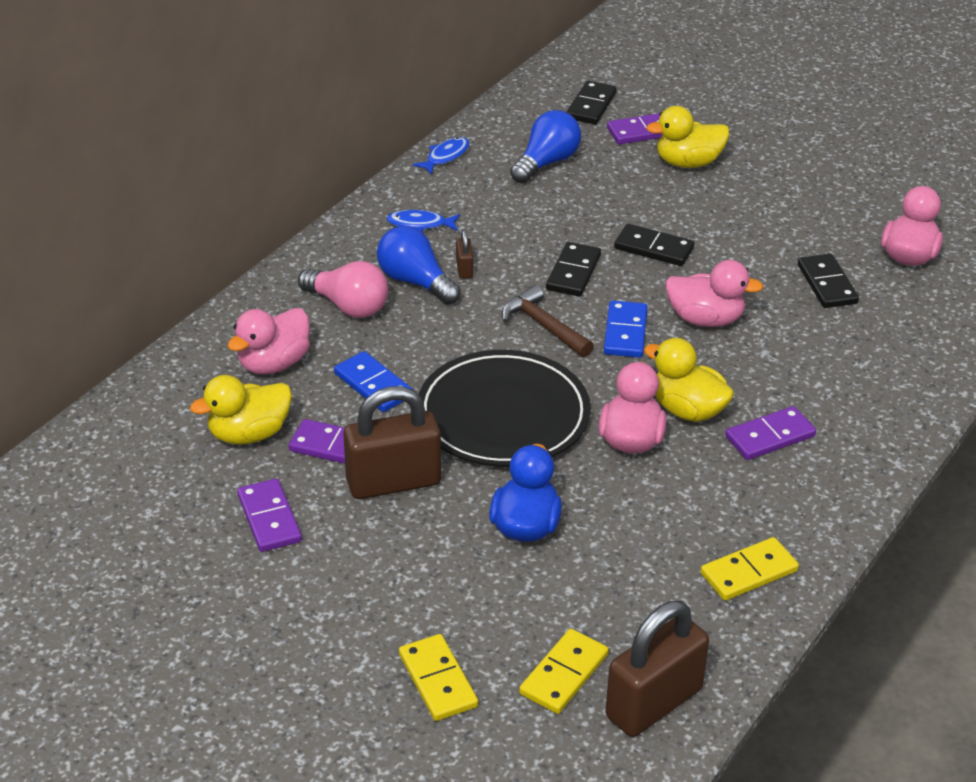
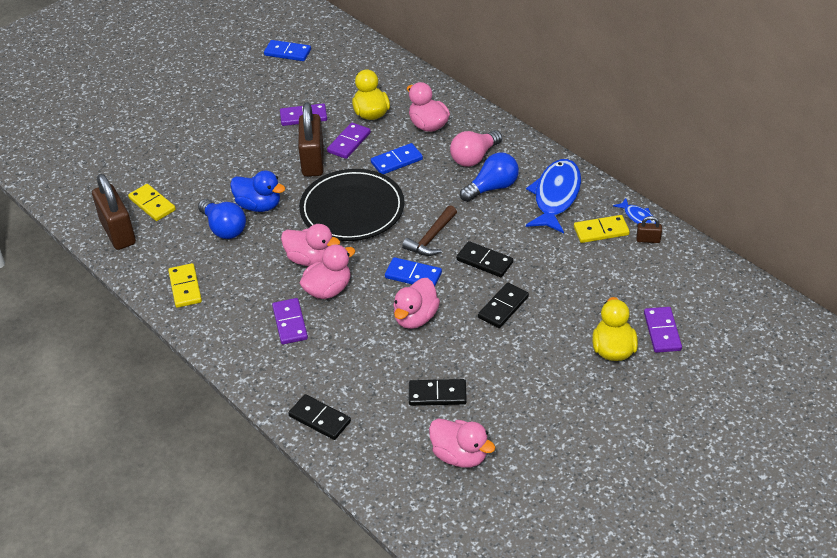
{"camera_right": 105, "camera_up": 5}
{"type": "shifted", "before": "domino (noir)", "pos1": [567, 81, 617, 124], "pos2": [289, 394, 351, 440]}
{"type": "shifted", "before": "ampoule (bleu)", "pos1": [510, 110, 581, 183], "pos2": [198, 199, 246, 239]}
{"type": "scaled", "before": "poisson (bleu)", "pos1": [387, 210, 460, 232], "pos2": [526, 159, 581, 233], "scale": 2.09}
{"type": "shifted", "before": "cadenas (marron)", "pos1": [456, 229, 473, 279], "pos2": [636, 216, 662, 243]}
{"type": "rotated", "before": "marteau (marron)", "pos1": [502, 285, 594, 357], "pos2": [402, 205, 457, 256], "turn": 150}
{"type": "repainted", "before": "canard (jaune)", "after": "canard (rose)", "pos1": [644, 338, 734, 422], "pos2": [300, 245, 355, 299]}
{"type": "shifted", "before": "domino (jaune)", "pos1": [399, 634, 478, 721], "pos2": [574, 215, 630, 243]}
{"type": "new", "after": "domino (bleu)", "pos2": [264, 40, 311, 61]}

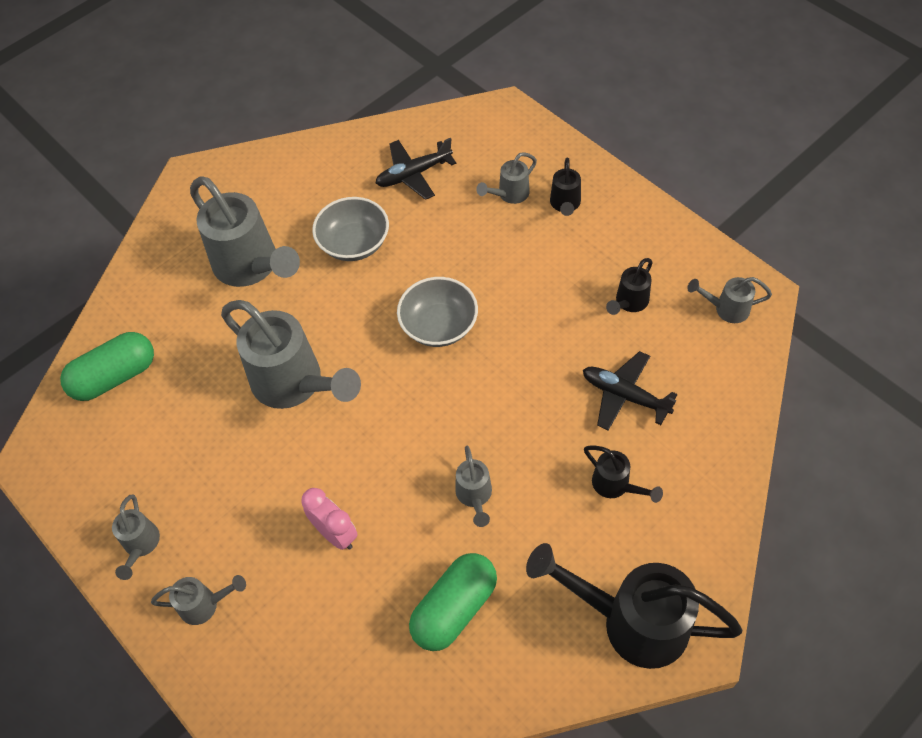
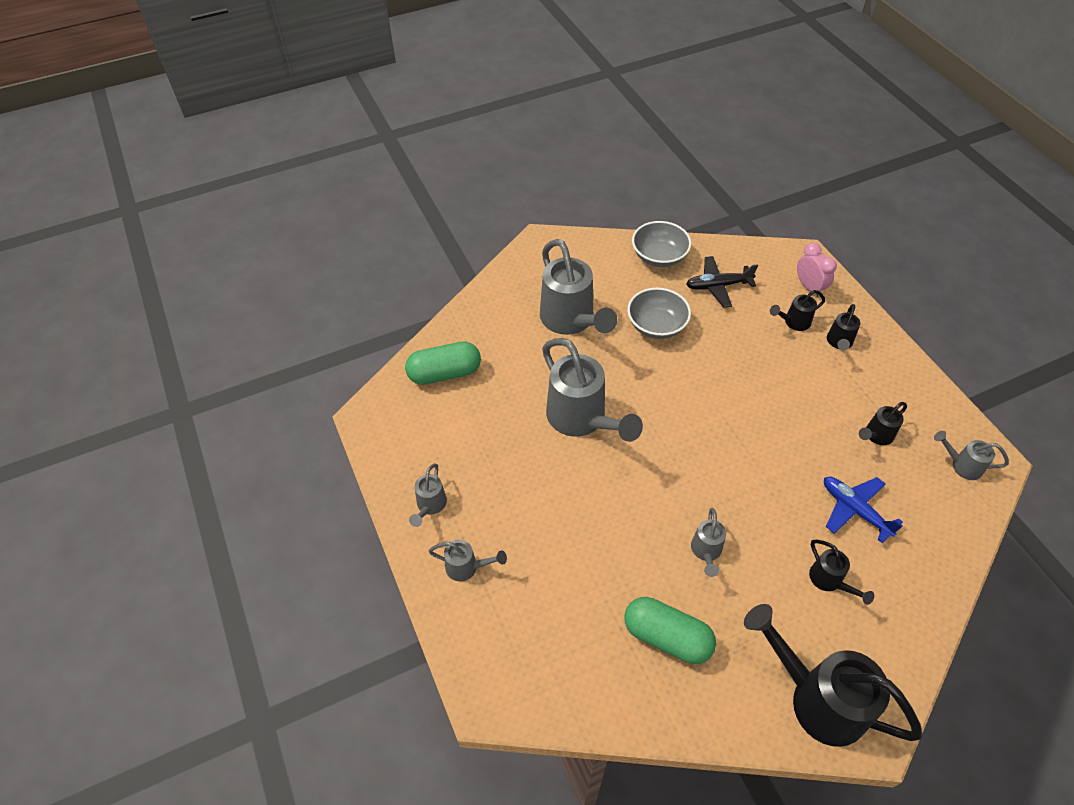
{"camera_right": 15, "camera_up": -5}
{"type": "repainted", "before": "arrosoir (gris)", "after": "arrosoir (noir)", "pos1": [476, 152, 537, 204], "pos2": [770, 290, 825, 331]}
{"type": "shifted", "before": "bol (gris)", "pos1": [397, 277, 478, 347], "pos2": [632, 221, 691, 267]}
{"type": "repainted", "before": "avion (noir)", "after": "avion (bleu)", "pos1": [583, 351, 678, 431], "pos2": [824, 477, 903, 543]}
{"type": "shifted", "before": "réveil (rose)", "pos1": [301, 488, 358, 550], "pos2": [797, 243, 837, 297]}
{"type": "rotated", "before": "gélule (vert)", "pos1": [409, 553, 497, 651], "pos2": [624, 597, 716, 664], "turn": 60}

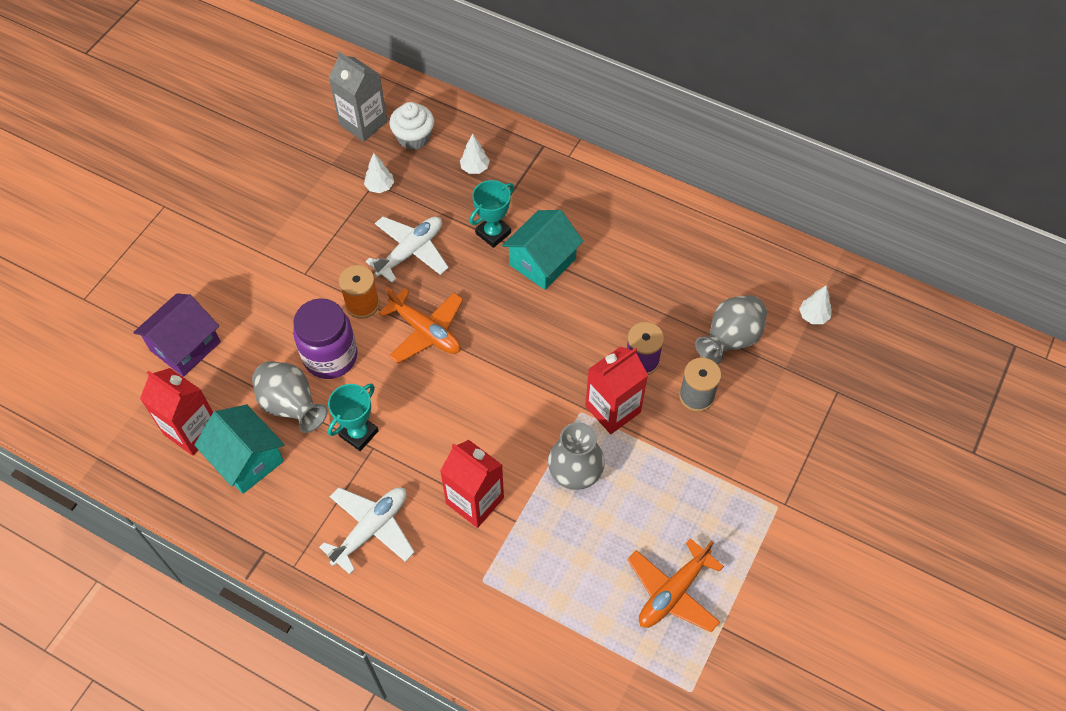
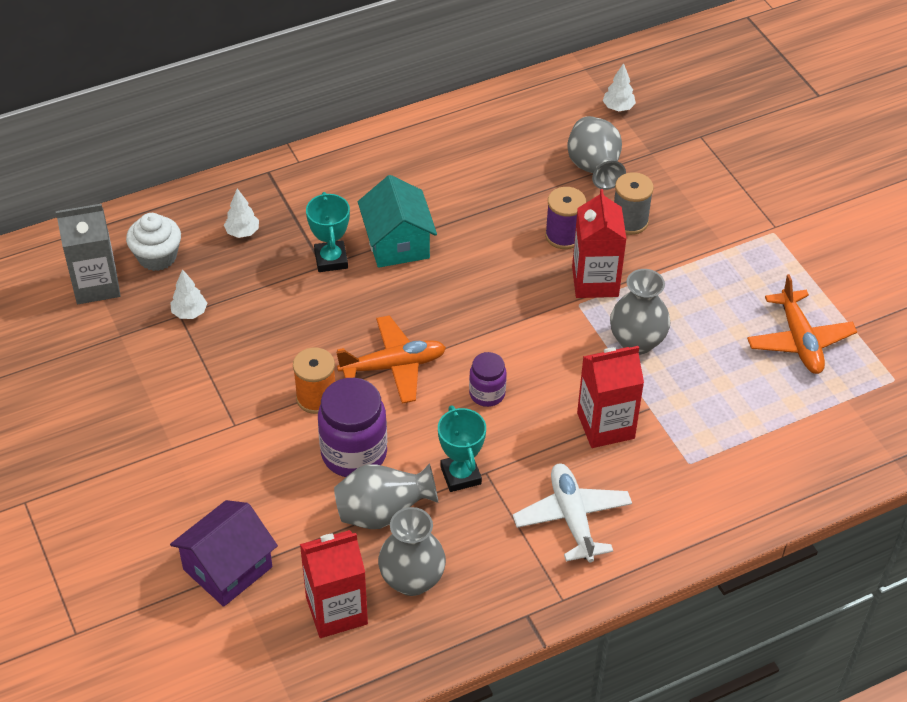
{"camera_right": -55, "camera_up": -10}
{"type": "gone", "before": "avion (blanc)", "pos1": [366, 217, 449, 283]}
{"type": "rotated", "before": "maison (violet)", "pos1": [133, 293, 221, 377], "pos2": [170, 500, 278, 607], "turn": 60}
{"type": "swapped", "before": "maison (turquoise)", "after": "vase (gris)", "pos1": [194, 405, 285, 494], "pos2": [378, 507, 446, 596]}
{"type": "new", "after": "bocal (violet)", "pos2": [469, 352, 507, 407]}

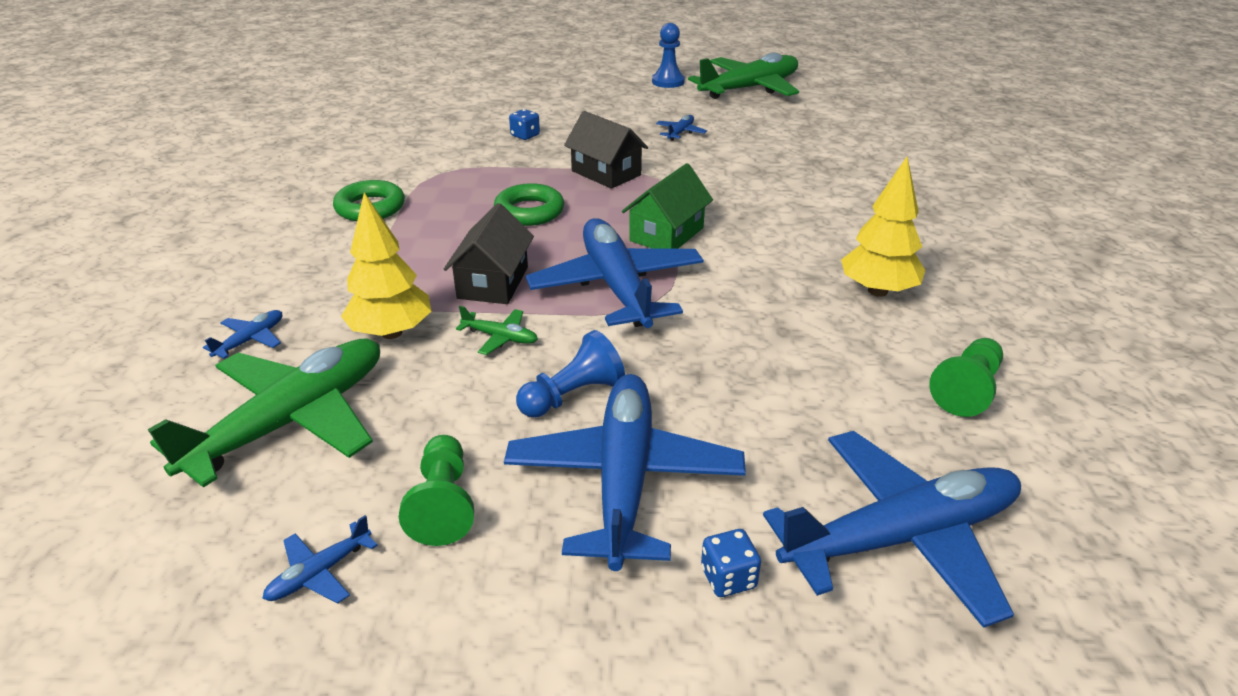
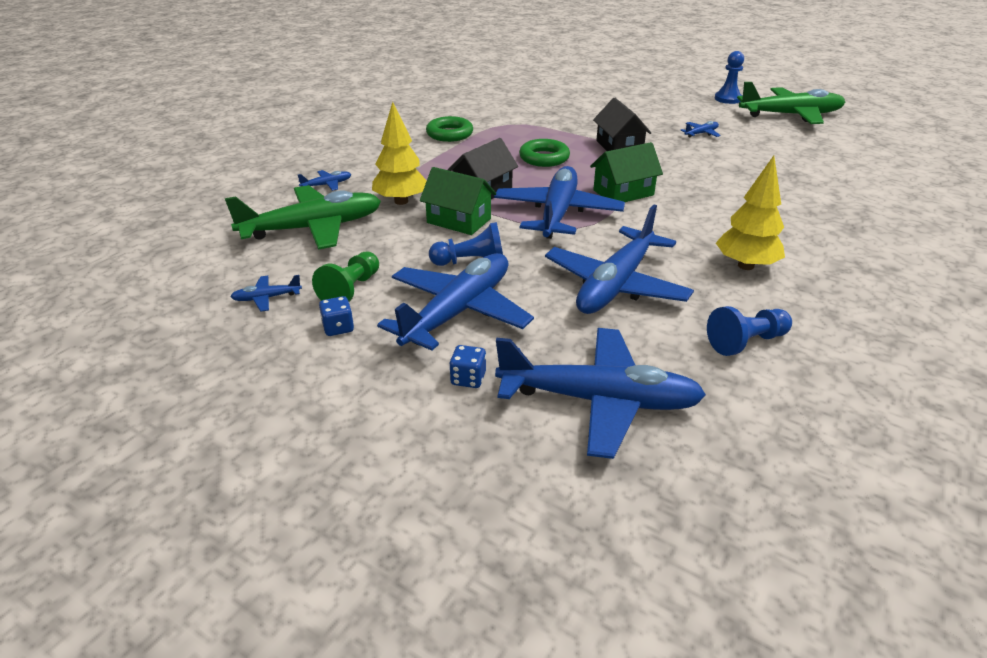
{"camera_right": 30, "camera_up": 0}
{"type": "shifted", "before": "dé (bleu)", "pos1": [509, 109, 540, 140], "pos2": [319, 296, 354, 336]}
{"type": "swapped", "before": "avion (vert)", "after": "maison (vert)", "pos1": [456, 306, 538, 355], "pos2": [420, 167, 496, 235]}
{"type": "repainted", "before": "pion (vert)", "after": "pion (bleu)", "pos1": [929, 338, 1003, 417], "pos2": [707, 306, 792, 356]}
{"type": "new", "after": "avion (bleu)", "pos2": [545, 205, 694, 314]}

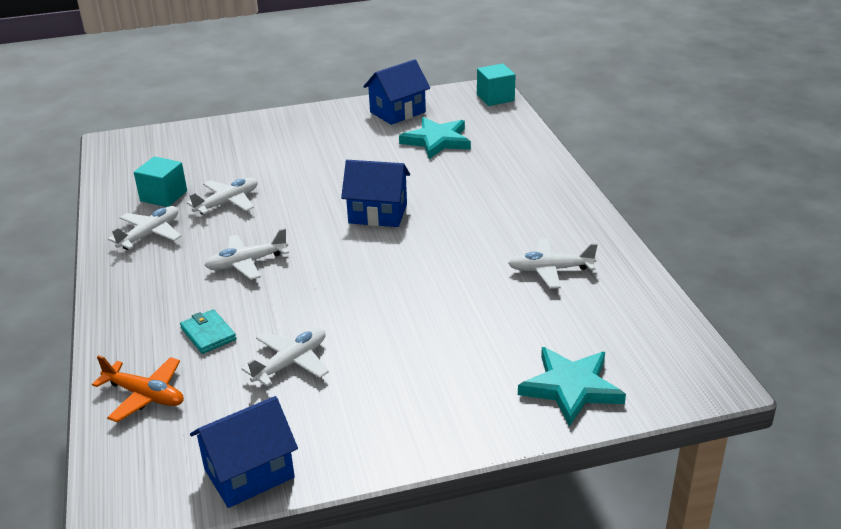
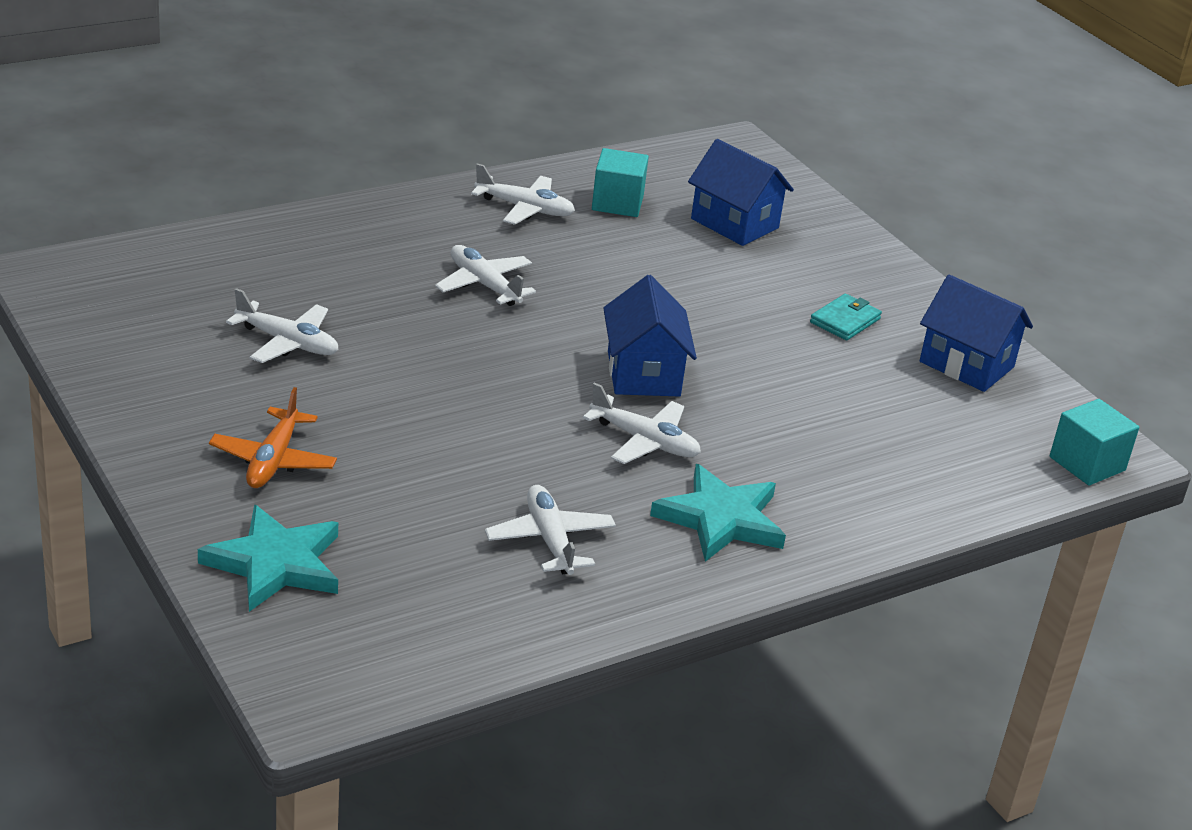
{"camera_right": 70, "camera_up": 0}
{"type": "shifted", "before": "étoile (turquoise)", "pos1": [399, 117, 471, 159], "pos2": [650, 464, 786, 562]}
{"type": "shifted", "before": "avion (blanc)", "pos1": [187, 178, 258, 215], "pos2": [583, 383, 701, 464]}
{"type": "shifted", "before": "portefeuille (turquoise)", "pos1": [180, 309, 236, 354], "pos2": [810, 294, 882, 340]}
{"type": "shifted", "before": "avion (orange)", "pos1": [92, 355, 184, 422], "pos2": [209, 387, 337, 488]}
{"type": "shifted", "before": "maison (bleu)", "pos1": [190, 396, 298, 508], "pos2": [688, 139, 794, 246]}

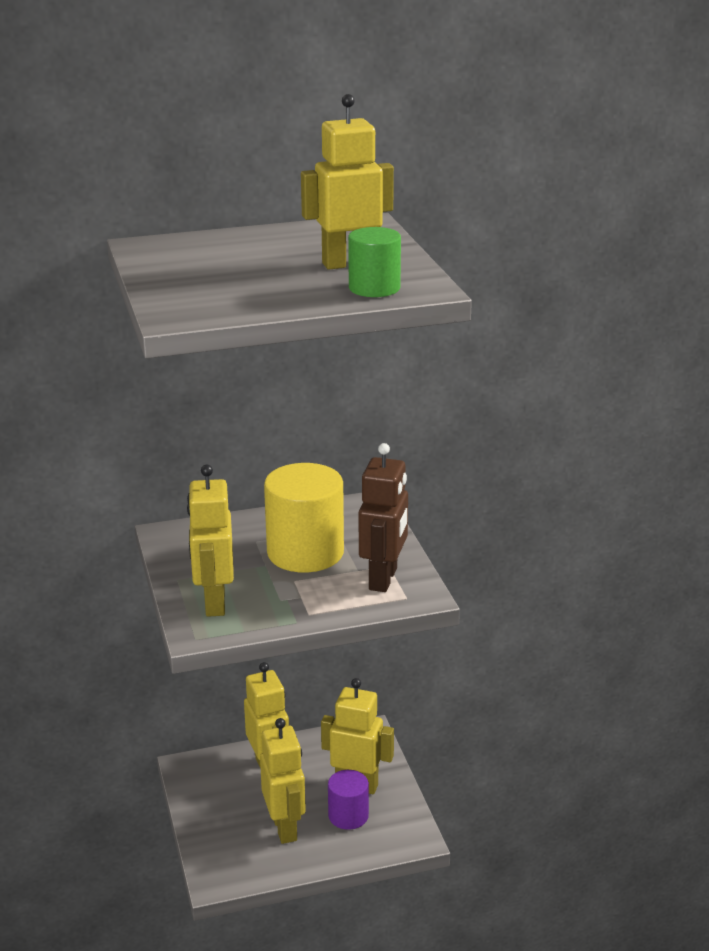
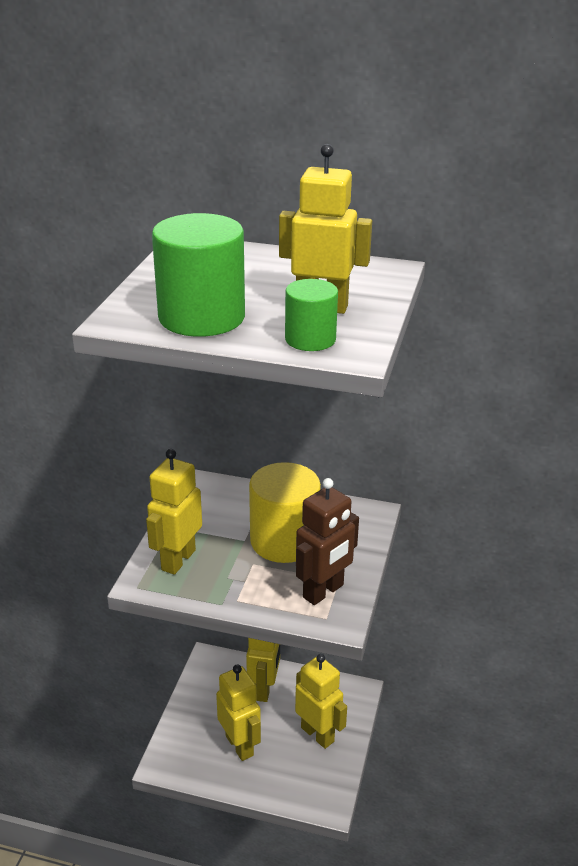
{"camera_right": 30, "camera_up": 5}
{"type": "rotated", "before": "robot (jaune)", "pos1": [260, 718, 306, 844], "pos2": [216, 664, 261, 761], "turn": -45}
{"type": "gone", "before": "cylindre (violet)", "pos1": [328, 770, 369, 830]}
{"type": "new", "after": "cylindre (vert)", "pos2": [152, 213, 245, 337]}

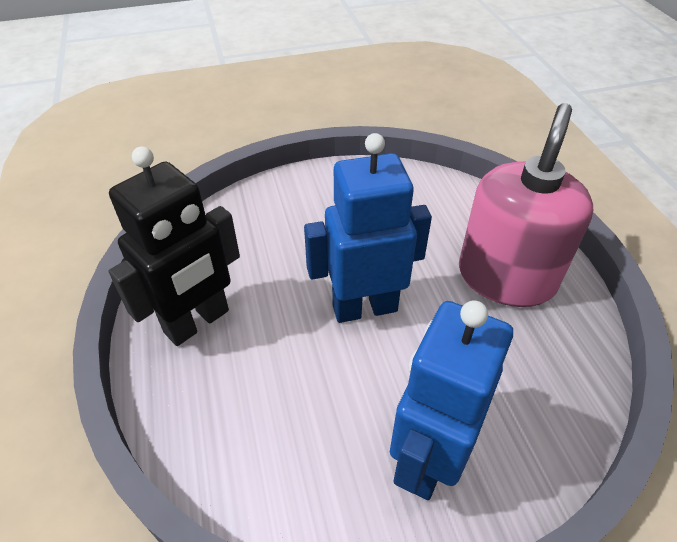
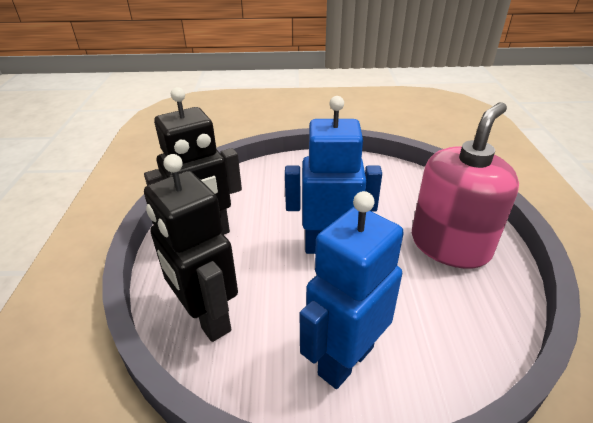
{"camera_right": 15, "camera_up": -10}
{"type": "new", "after": "robot (noir)", "pos2": [144, 154, 238, 342]}

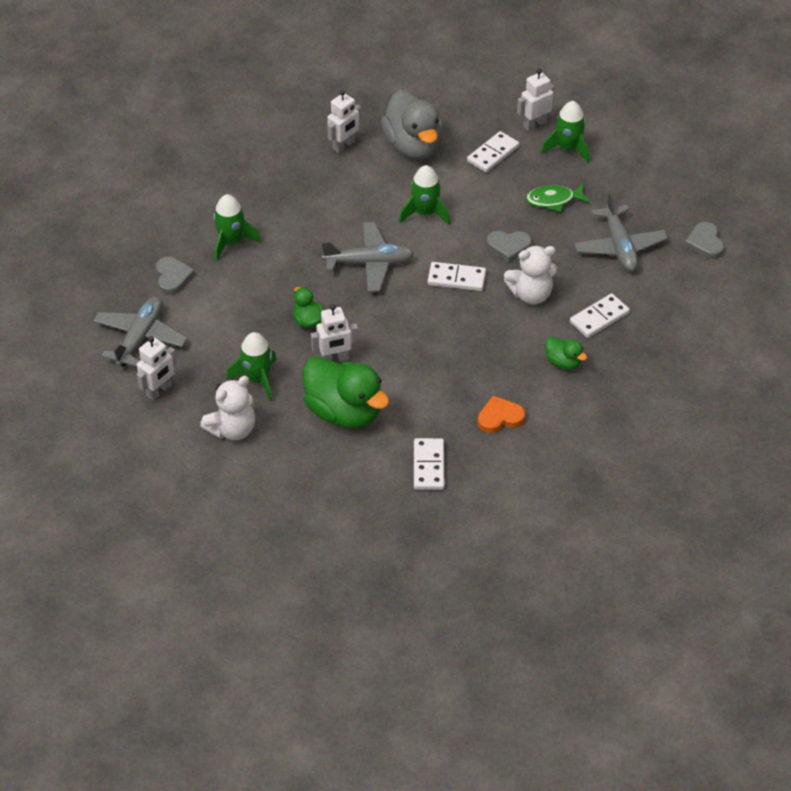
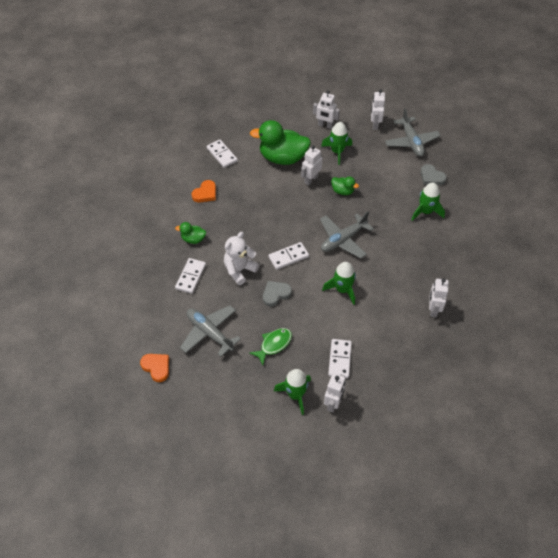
{"camera_right": 145, "camera_up": 5}
{"type": "gone", "before": "canard (gris)", "pos1": [381, 90, 444, 160]}
{"type": "repainted", "before": "cœur (gris)", "after": "cœur (orange)", "pos1": [685, 222, 724, 259], "pos2": [140, 354, 169, 382]}
{"type": "swapped", "before": "ours en peluche (blanc)", "after": "robot (blanc)", "pos1": [200, 376, 255, 440], "pos2": [313, 90, 340, 129]}

